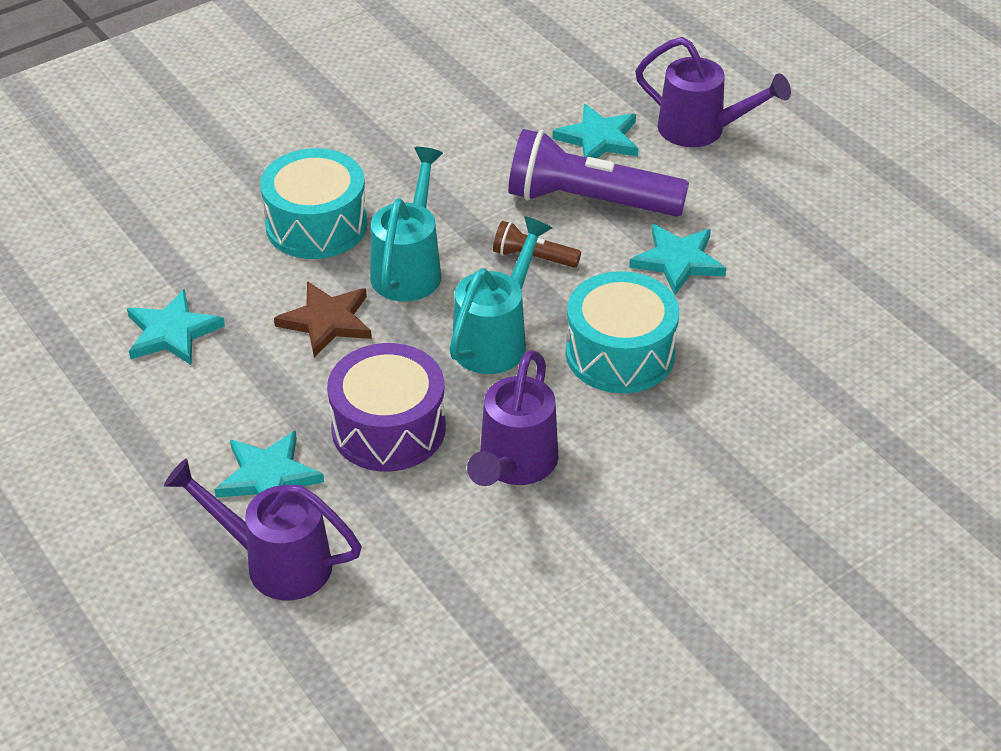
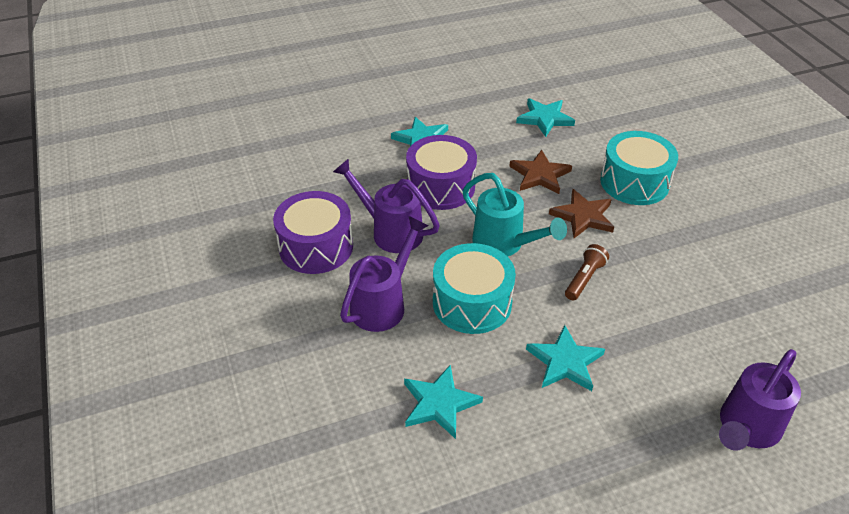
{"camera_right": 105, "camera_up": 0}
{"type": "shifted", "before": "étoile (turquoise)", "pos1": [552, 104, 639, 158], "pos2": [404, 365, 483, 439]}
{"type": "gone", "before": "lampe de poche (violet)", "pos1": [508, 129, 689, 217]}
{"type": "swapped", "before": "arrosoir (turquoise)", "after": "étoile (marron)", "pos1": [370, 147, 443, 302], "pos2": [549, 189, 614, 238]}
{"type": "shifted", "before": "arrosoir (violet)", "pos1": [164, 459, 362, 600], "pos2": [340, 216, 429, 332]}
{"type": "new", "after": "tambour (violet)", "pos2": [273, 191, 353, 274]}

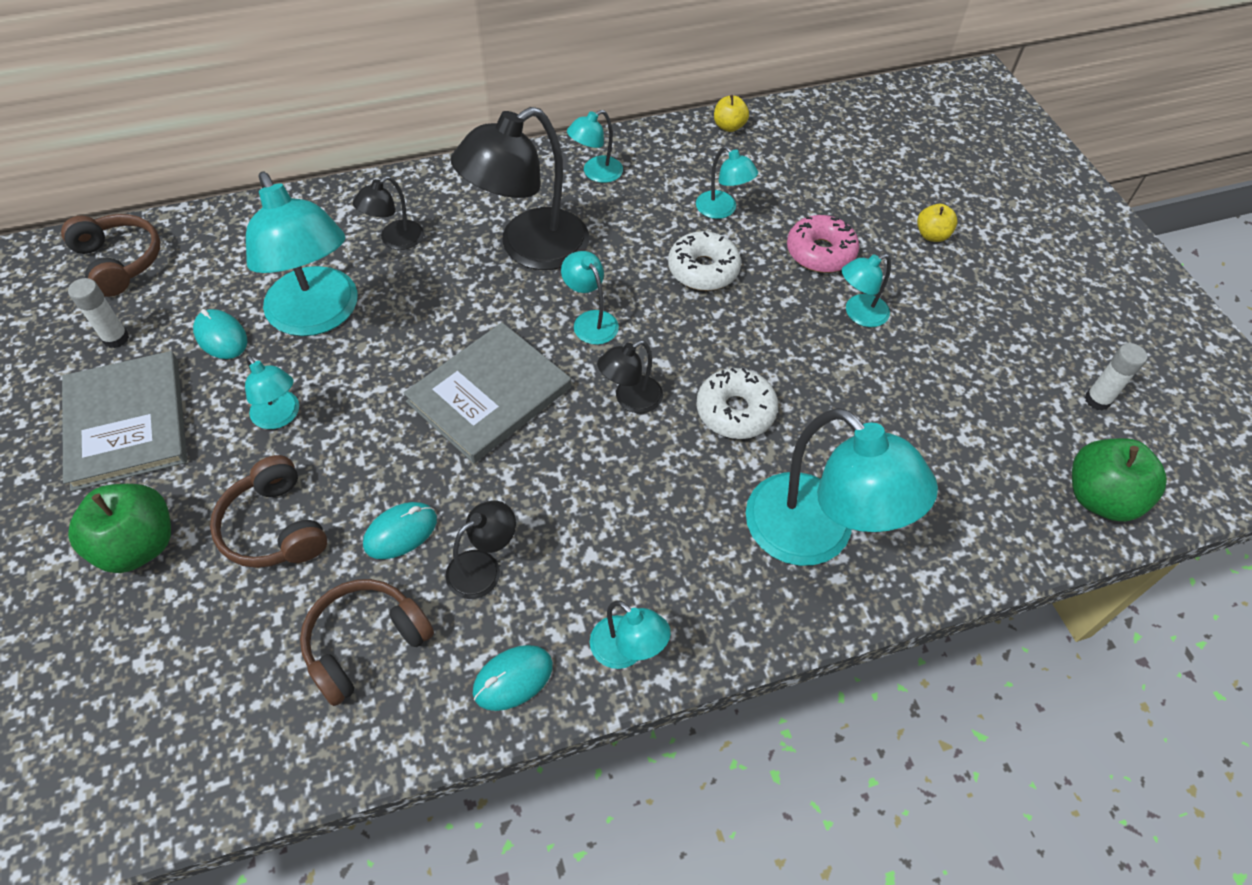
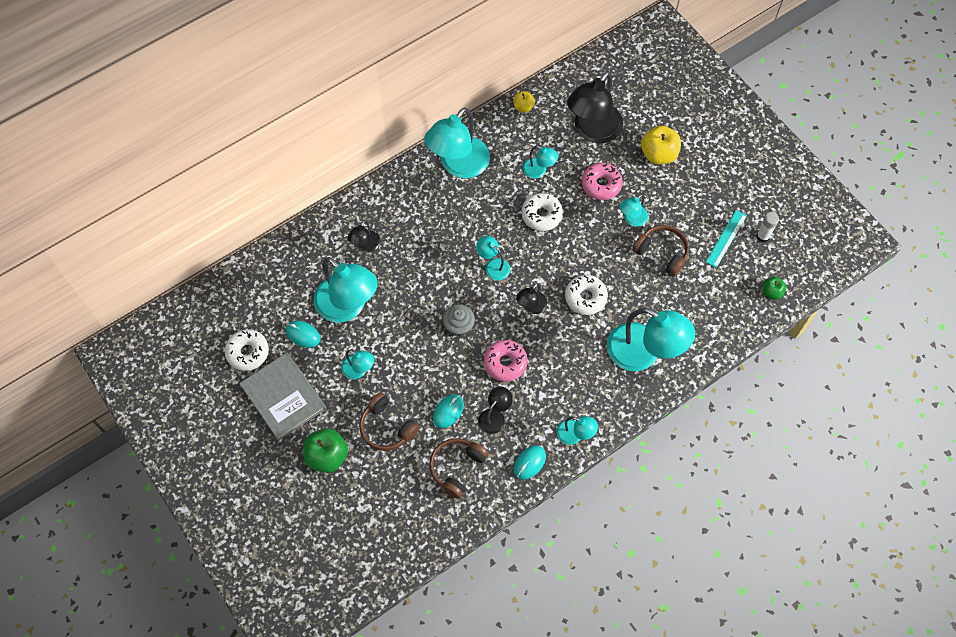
{"camera_right": -15, "camera_up": 10}
{"type": "shifted", "before": "lampe (noir)", "pos1": [451, 107, 589, 270], "pos2": [567, 71, 623, 143]}
{"type": "scaled", "before": "lampe (turquoise)", "pos1": [567, 110, 623, 183], "pos2": [424, 107, 490, 178], "scale": 2.07}
{"type": "scaled", "before": "pomme (jaune)", "pos1": [917, 204, 958, 242], "pos2": [641, 125, 681, 164], "scale": 1.8}
{"type": "shifted", "before": "casque audio (marron)", "pos1": [61, 214, 160, 297], "pos2": [632, 225, 689, 277]}
{"type": "swapped", "before": "bâton de colle (blanc)", "after": "beignet (blanc)", "pos1": [68, 278, 129, 348], "pos2": [225, 329, 269, 371]}
{"type": "swapped", "before": "livre (gris)", "after": "muffin (gris)", "pos1": [403, 322, 571, 463], "pos2": [443, 304, 475, 336]}
{"type": "scaled", "before": "pomme (vert)", "pos1": [1072, 438, 1167, 522], "pos2": [763, 277, 786, 300], "scale": 0.56}
{"type": "new", "after": "règle (turquoise)", "pos2": [706, 210, 747, 268]}
{"type": "new", "after": "beignet (rose)", "pos2": [484, 340, 527, 382]}

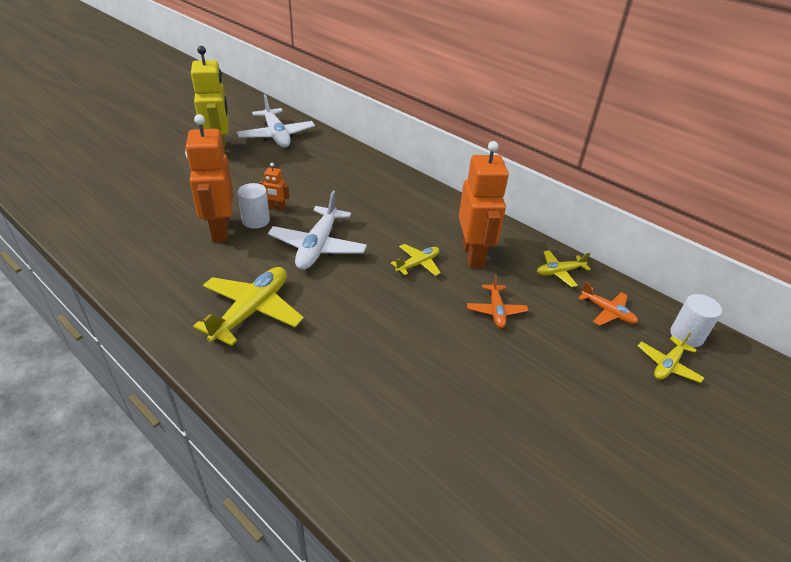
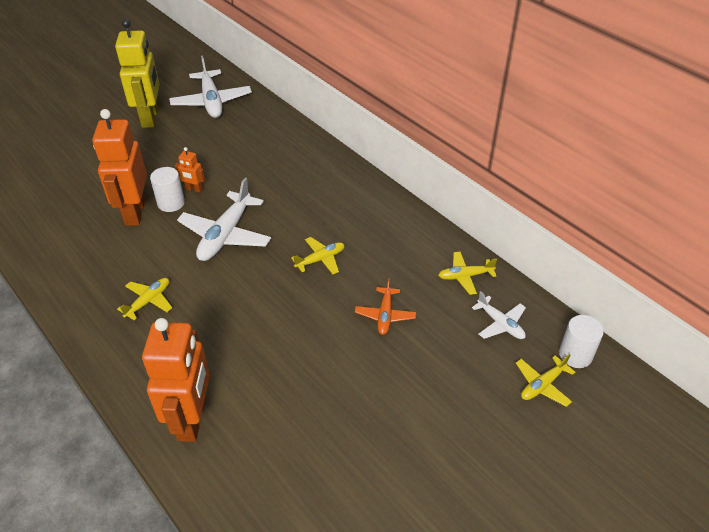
{"camera_right": 10, "camera_up": 5}
{"type": "shifted", "before": "robot (orange)", "pos1": [459, 141, 509, 268], "pos2": [142, 318, 210, 442]}
{"type": "scaled", "before": "avion (jaune)", "pos1": [193, 267, 304, 346], "pos2": [117, 278, 172, 320], "scale": 0.55}
{"type": "repainted", "before": "avion (orange)", "after": "avion (blanc)", "pos1": [578, 282, 638, 326], "pos2": [472, 291, 526, 339]}

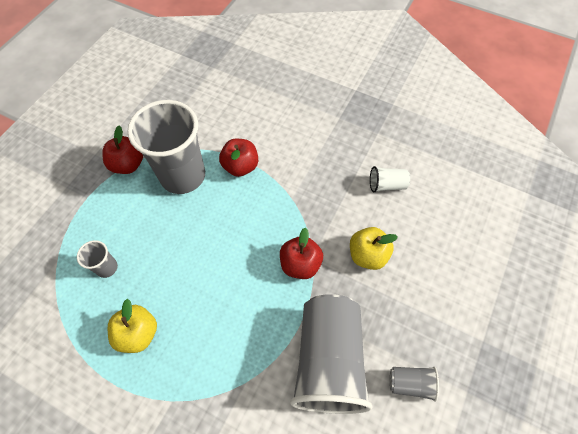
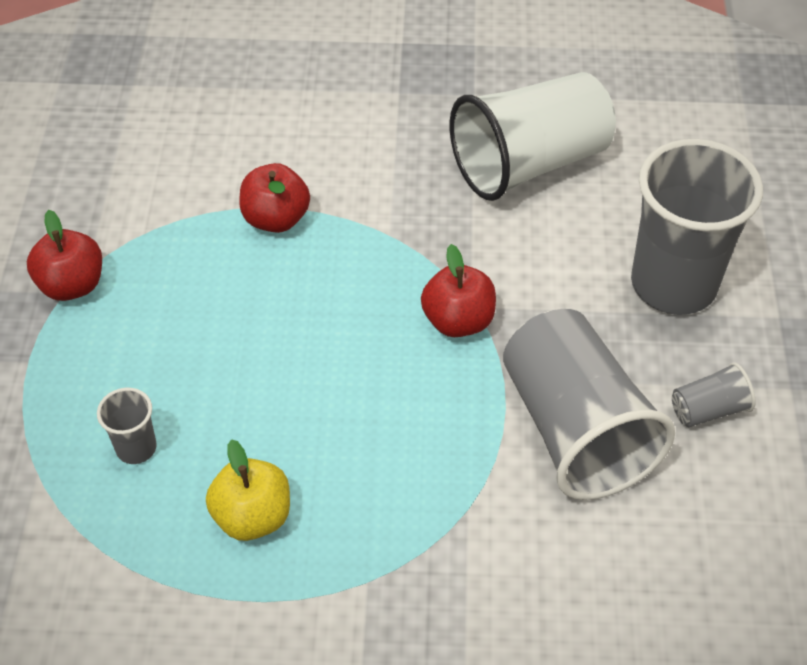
{"camera_right": -25, "camera_up": -10}
{"type": "shifted", "before": "gobelet (gris)", "pos1": [127, 100, 205, 194], "pos2": [631, 139, 763, 315]}
{"type": "scaled", "before": "gobelet (blanc)", "pos1": [370, 166, 410, 192], "pos2": [450, 72, 616, 201], "scale": 2.33}
{"type": "gone", "before": "pomme (jaune)", "pos1": [350, 227, 398, 270]}

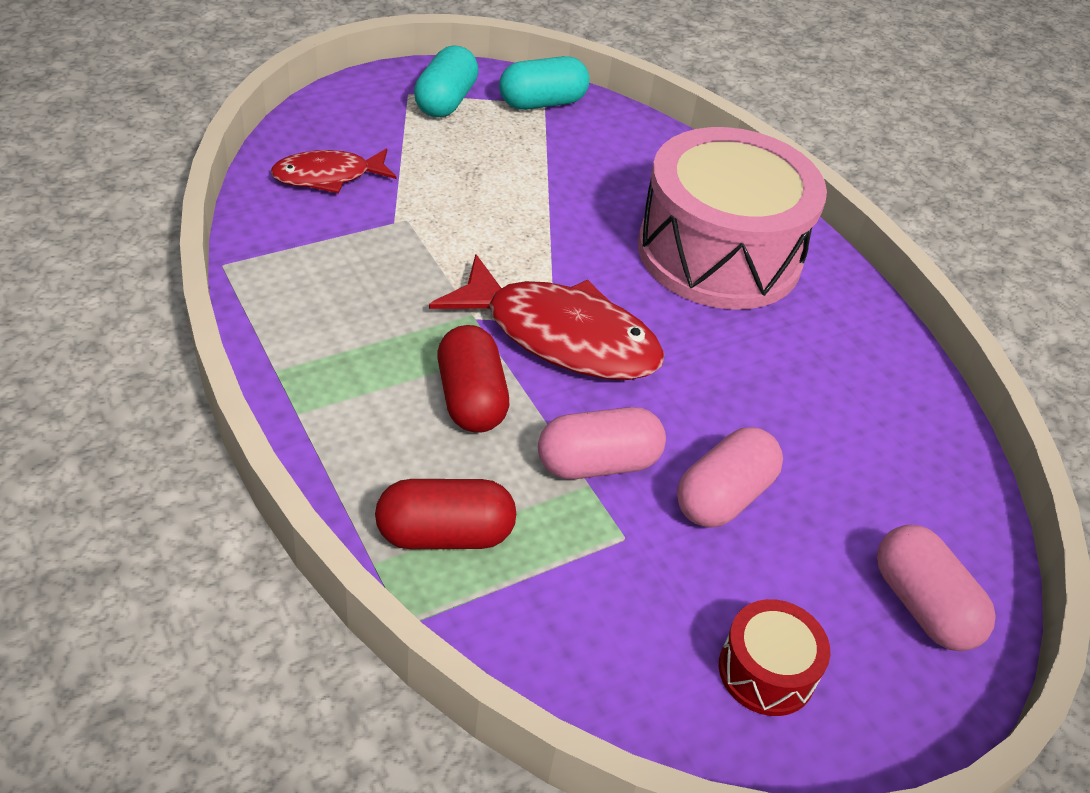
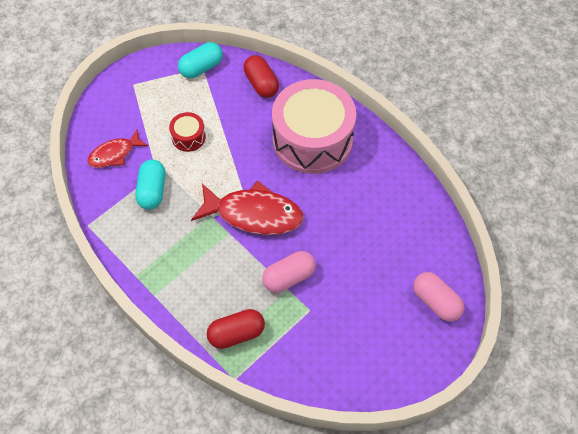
{"camera_right": -10, "camera_up": 15}
{"type": "shifted", "before": "gélule (turquoise)", "pos1": [414, 46, 479, 117], "pos2": [136, 159, 165, 210]}
{"type": "shifted", "before": "gélule (rouge)", "pos1": [437, 325, 509, 433], "pos2": [243, 55, 279, 98]}
{"type": "gone", "before": "gélule (rose)", "pos1": [677, 427, 783, 527]}
{"type": "shifted", "before": "tambour (rouge)", "pos1": [719, 599, 830, 716], "pos2": [169, 112, 206, 152]}

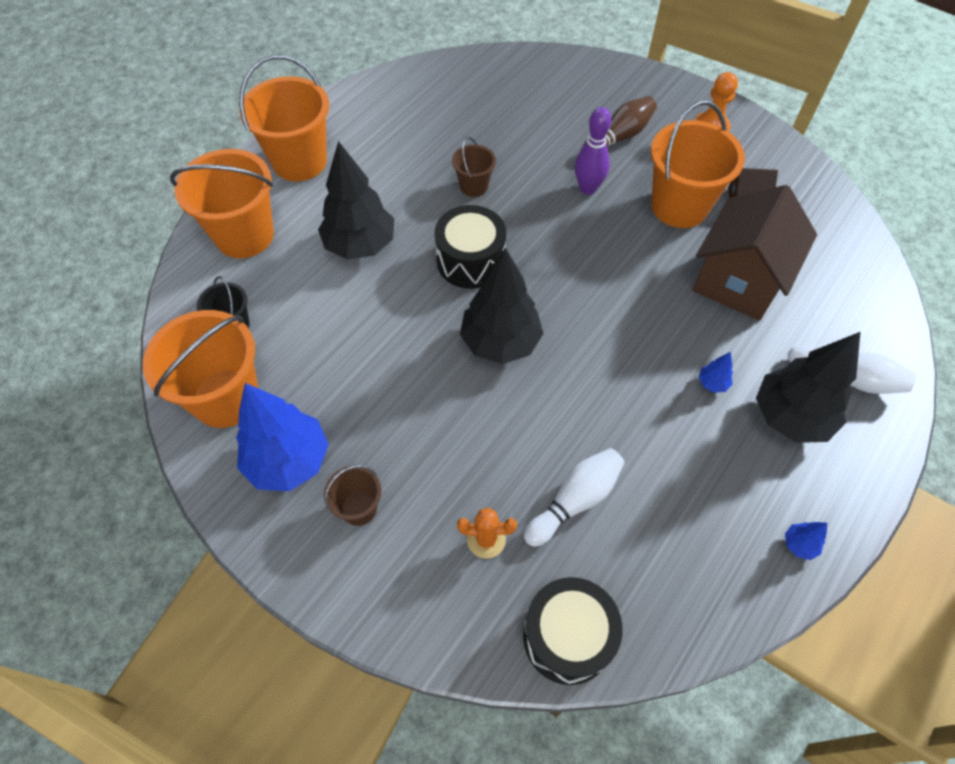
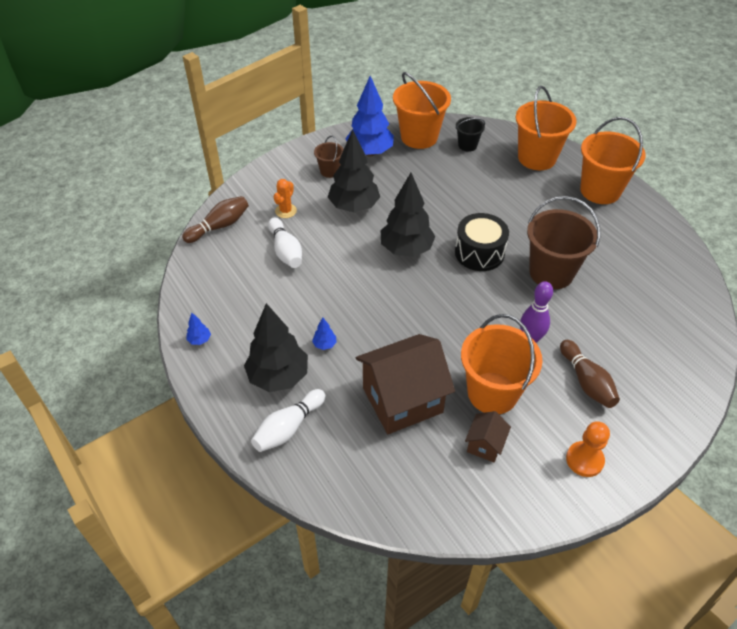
{"camera_right": 110, "camera_up": -10}
{"type": "scaled", "before": "seau (marron)", "pos1": [452, 137, 496, 197], "pos2": [527, 196, 600, 289], "scale": 1.98}
{"type": "shifted", "before": "arbre (noir)", "pos1": [318, 141, 394, 260], "pos2": [328, 129, 380, 212]}
{"type": "rotated", "before": "maison (marron)", "pos1": [693, 185, 817, 321], "pos2": [356, 334, 455, 434], "turn": -75}
{"type": "swapped", "before": "tambour (noir)", "after": "quille (marron)", "pos1": [523, 577, 623, 685], "pos2": [182, 196, 249, 243]}

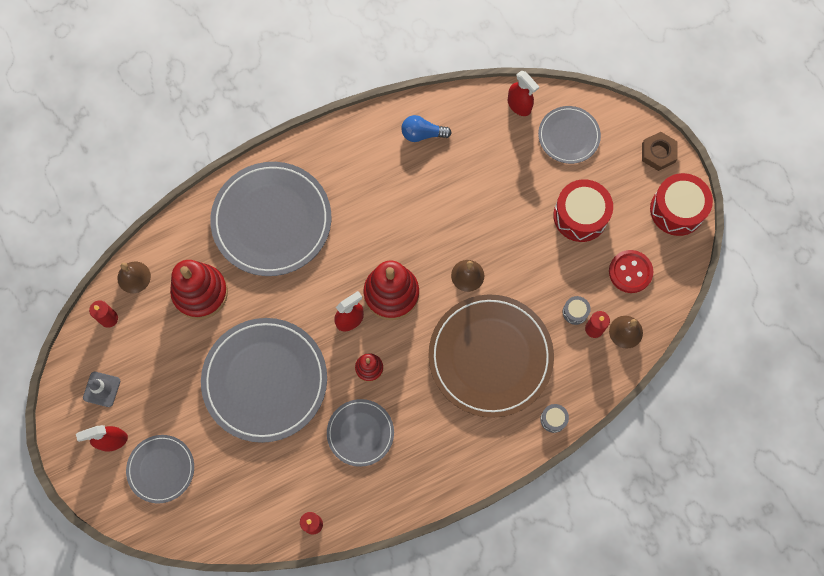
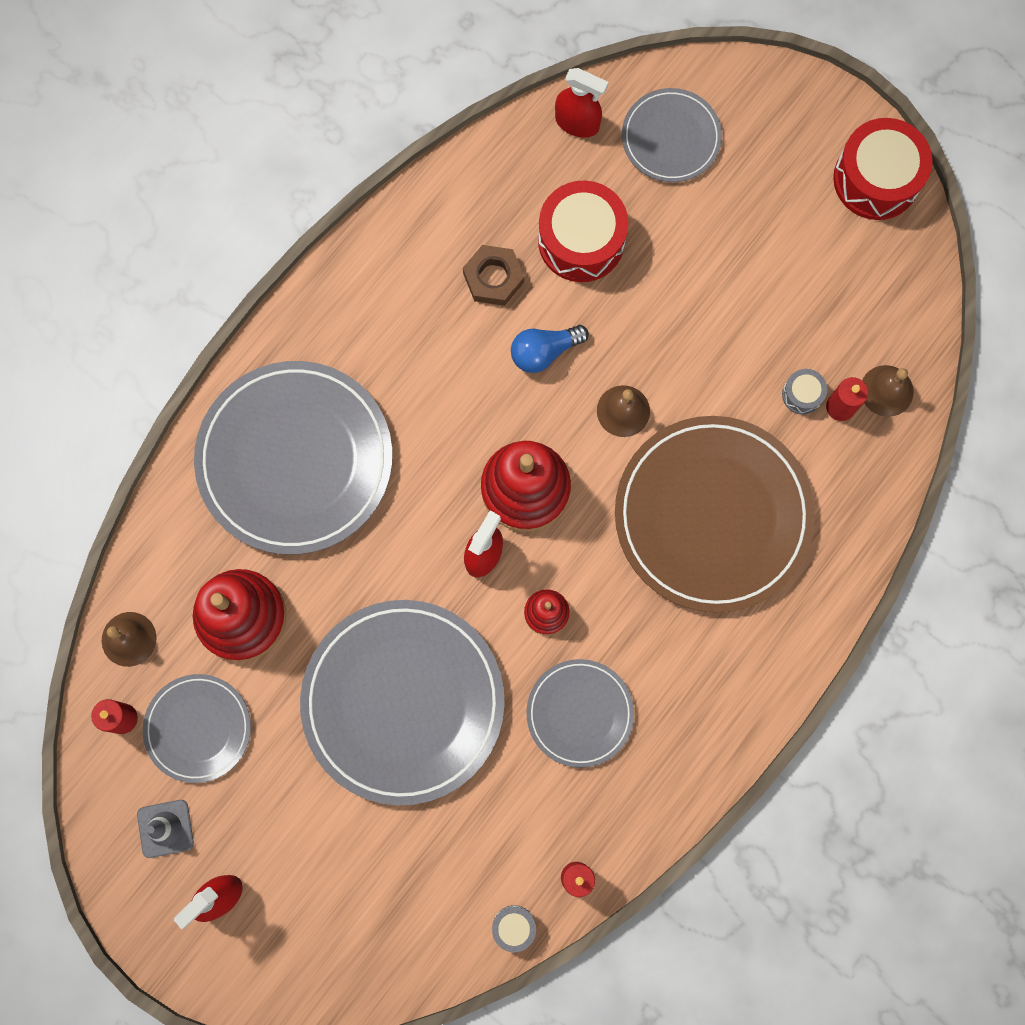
{"camera_right": -25, "camera_up": 5}
{"type": "shifted", "before": "ampoule (bleu)", "pos1": [401, 115, 451, 142], "pos2": [511, 325, 589, 373]}
{"type": "shifted", "before": "écrou (marron)", "pos1": [642, 132, 677, 171], "pos2": [463, 245, 524, 306]}
{"type": "shifted", "before": "tambour (rouge)", "pos1": [553, 179, 613, 242], "pos2": [538, 180, 628, 282]}
{"type": "gone", "before": "bouton (rouge)", "pos1": [609, 250, 653, 293]}
{"type": "shifted", "before": "tambour (gris)", "pos1": [540, 404, 569, 433], "pos2": [492, 905, 536, 952]}
{"type": "shifted", "before": "assiette (gris)", "pos1": [126, 435, 194, 504], "pos2": [143, 674, 251, 783]}

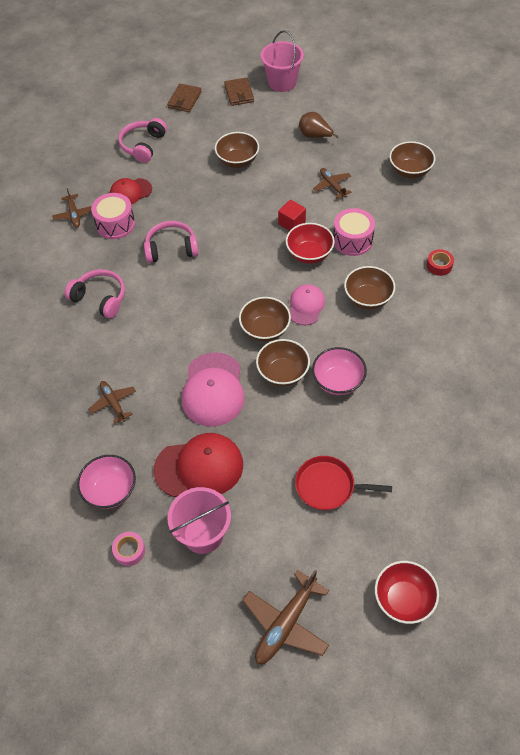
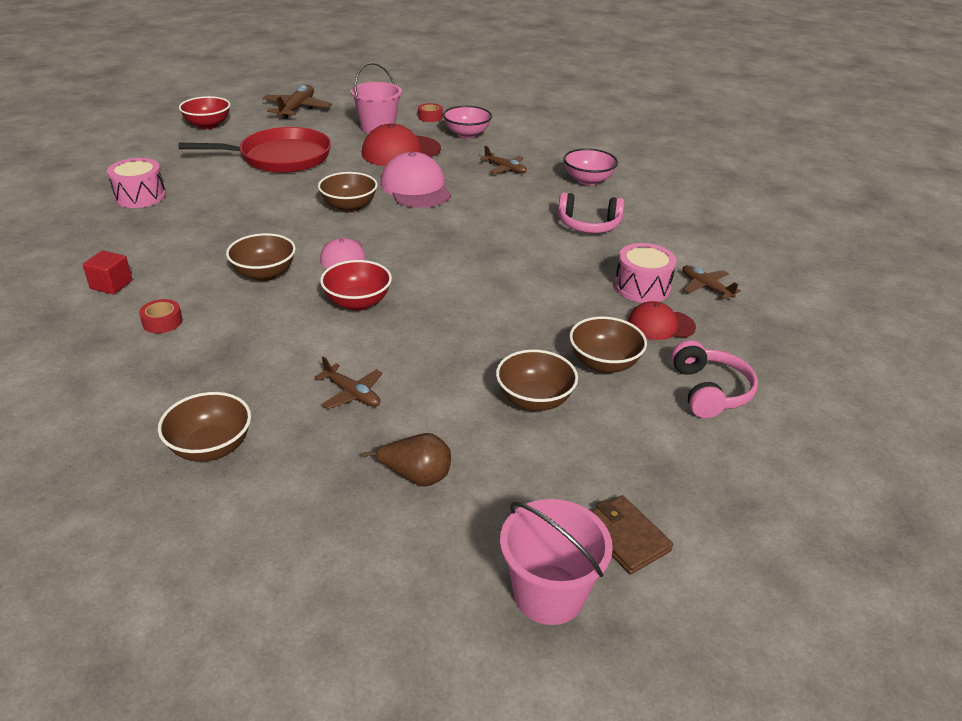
{"camera_right": 155, "camera_up": -20}
{"type": "gone", "before": "portefeuille (marron)", "pos1": [167, 84, 202, 112]}
{"type": "rotated", "before": "casquette (rouge)", "pos1": [110, 178, 152, 205], "pos2": [628, 301, 696, 340], "turn": -135}
{"type": "shifted", "before": "cube (rouge)", "pos1": [278, 200, 306, 231], "pos2": [83, 251, 132, 294]}
{"type": "shifted", "before": "tambour (rose)", "pos1": [333, 208, 375, 256], "pos2": [107, 158, 166, 208]}
{"type": "gone", "before": "casque audio (rose)", "pos1": [144, 221, 199, 263]}
{"type": "shifted", "before": "bol (marron)", "pos1": [239, 297, 291, 342], "pos2": [569, 316, 647, 373]}
{"type": "shifted", "before": "bol (rose)", "pos1": [312, 347, 367, 395], "pos2": [563, 148, 618, 186]}
{"type": "scaled", "before": "poêle (rouge)", "pos1": [295, 456, 392, 510], "pos2": [179, 127, 331, 173], "scale": 1.66}
{"type": "repainted", "before": "ruban adhésif (rose)", "after": "ruban adhésif (rouge)", "pos1": [112, 532, 145, 566], "pos2": [418, 103, 443, 122]}

